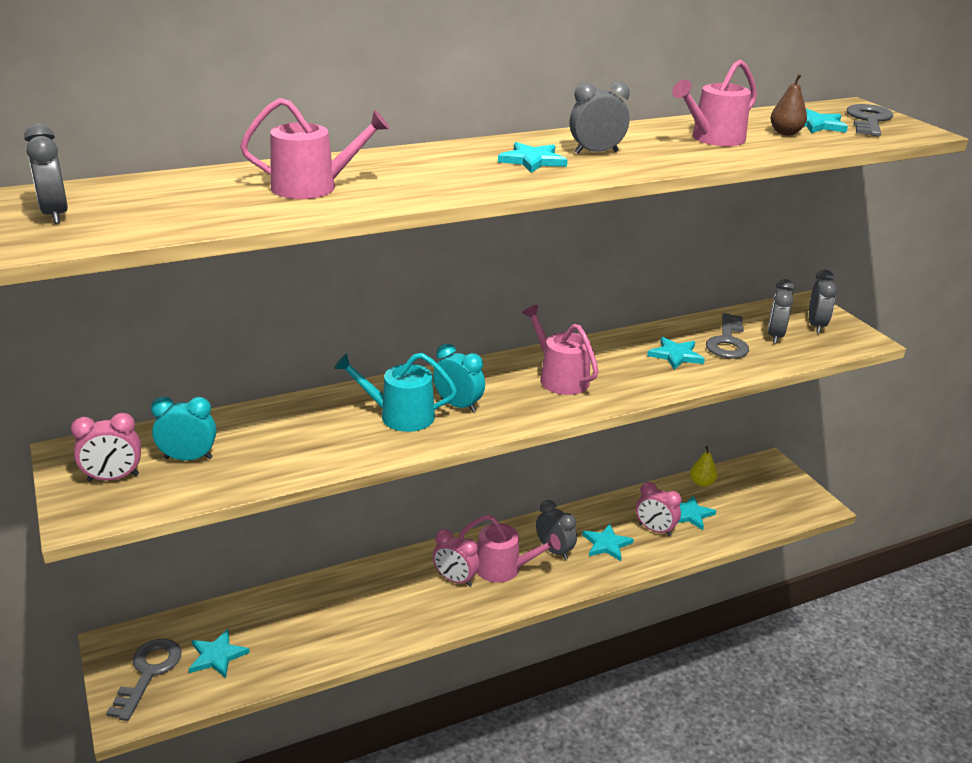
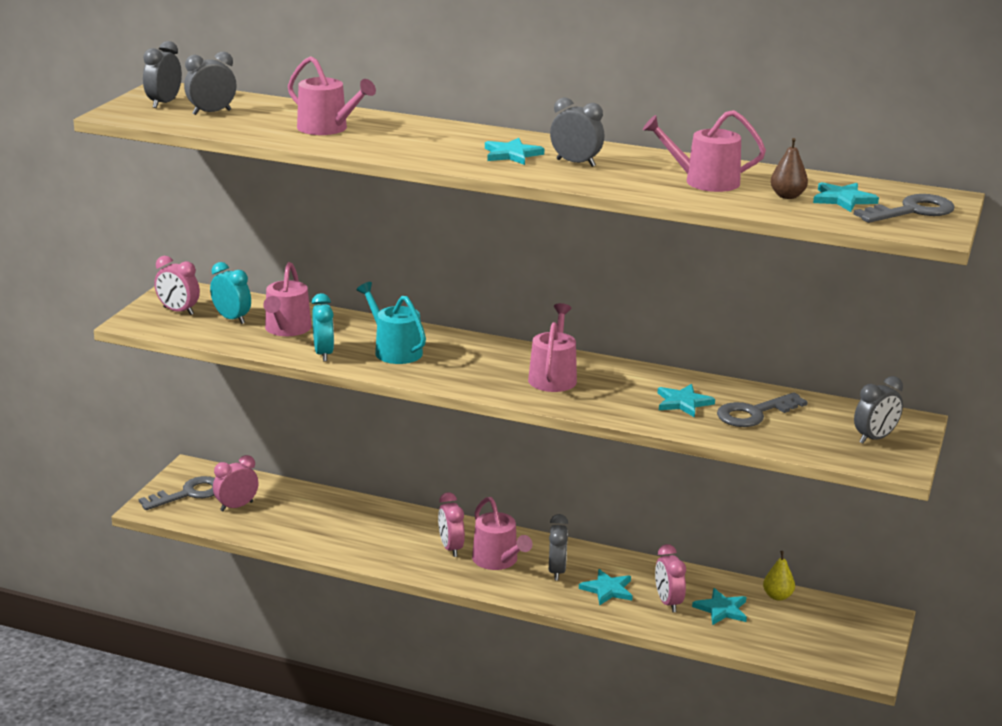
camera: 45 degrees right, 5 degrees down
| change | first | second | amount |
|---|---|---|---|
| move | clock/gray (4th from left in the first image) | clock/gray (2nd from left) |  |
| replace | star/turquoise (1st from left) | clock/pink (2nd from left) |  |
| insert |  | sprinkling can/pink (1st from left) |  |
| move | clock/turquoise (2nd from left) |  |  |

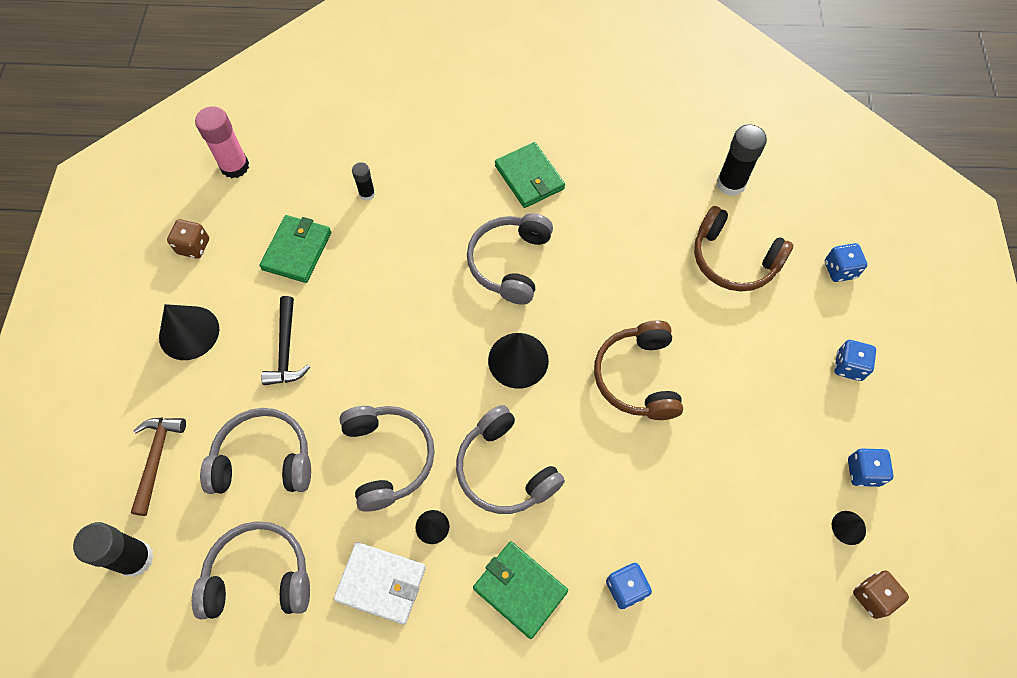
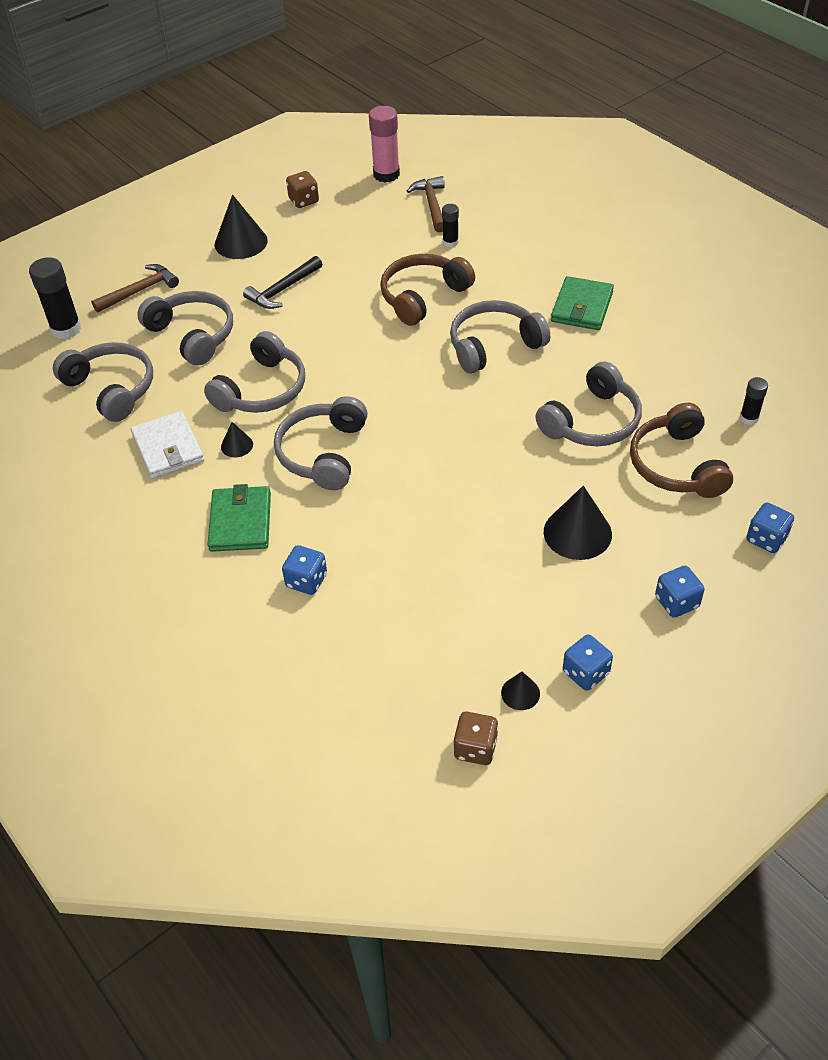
camera: 50 degrees right, 15 degrees down
| change | first | second | amount |
|---|---|---|---|
| move | headphones/russet (1st from left) |  |  |
| insert |  | hammer/russet (2nd from left) |  |
| insert |  | headphones/gray (6th from left) |  |
| move | solid cone/ebony (3rd from left in the first image) | solid cone/ebony (4th from left) |  |
| resize | glue stick/ebony (3rd from left) |  | x0.56 |
| delete | card wallet/emerald (1st from left) |  |  |

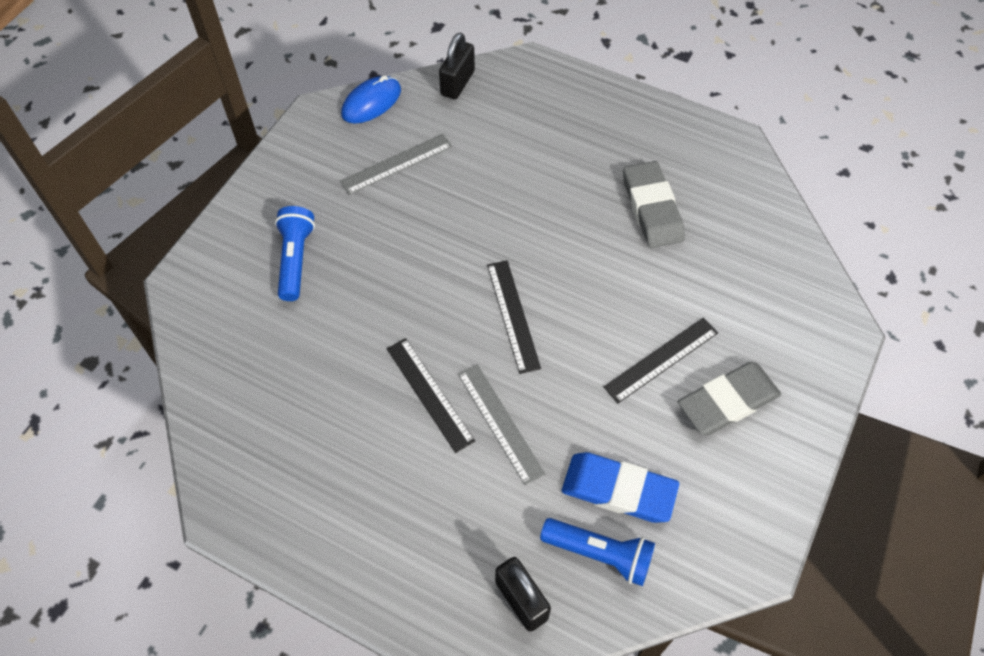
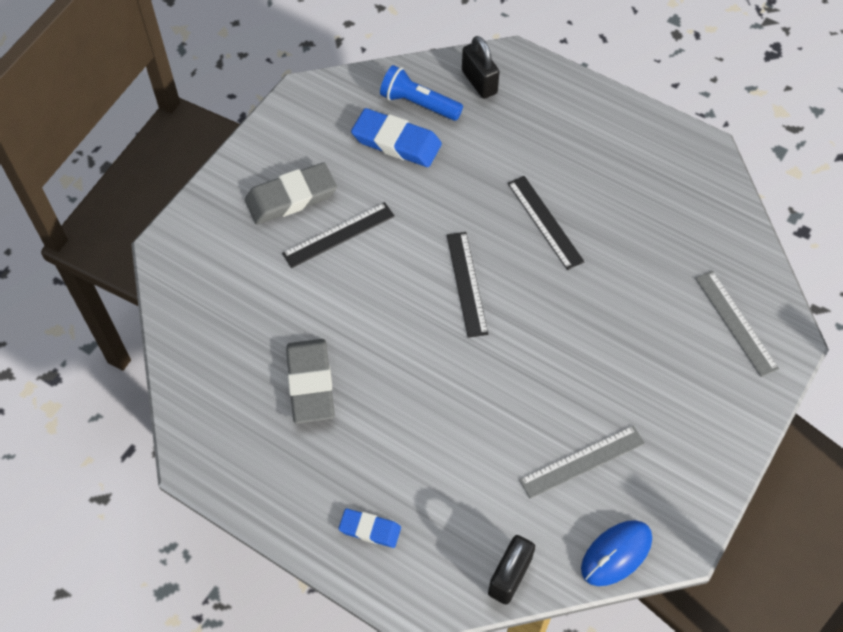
camera: 175 degrees left, 0 degrees up
| change | first | second | amount |
|---|---|---|---|
| insert |  | eraser/blue (1st from left) |  |
| move | measuring stick/gray (2nd from left) |  |  |
| delete | torch/blue (1st from left) |  |  |

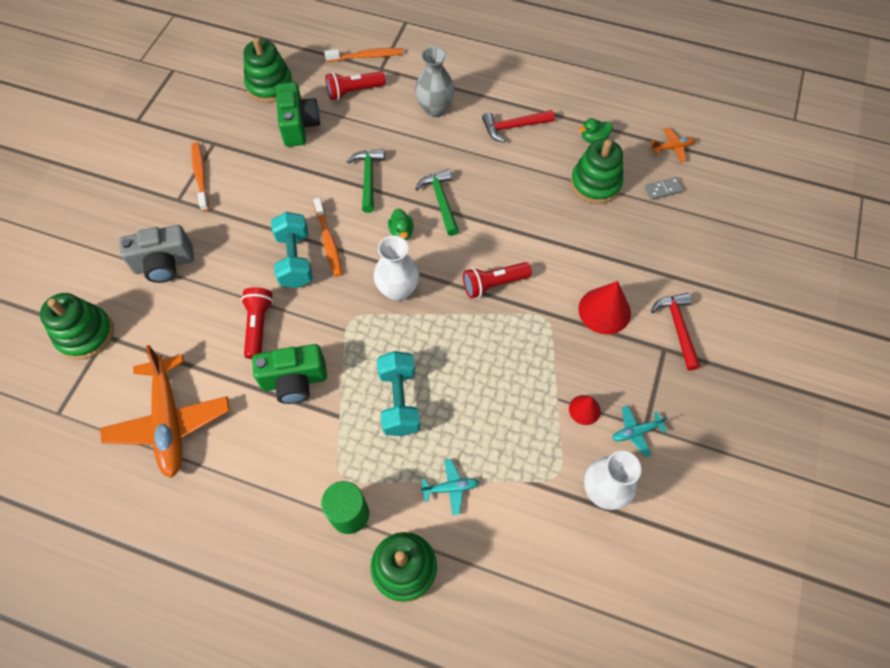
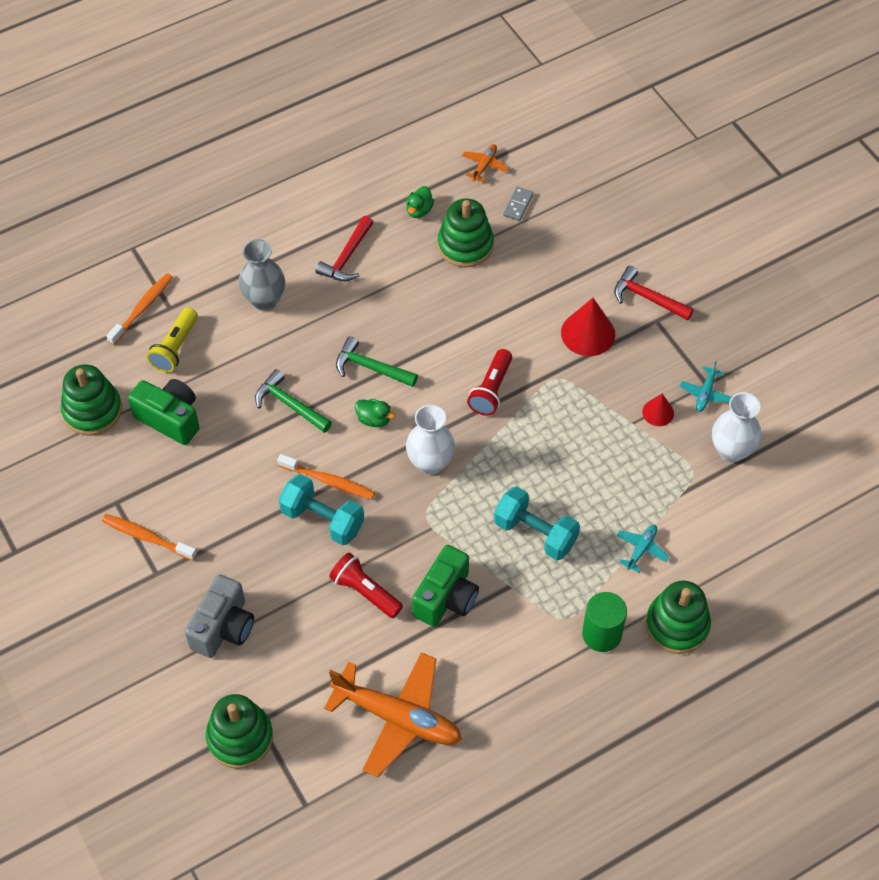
camera: 50 degrees left, 5 degrees down
| change | first | second | amount |
|---|---|---|---|
| recolor | torch/red (2nd from left) | torch/yellow |  |

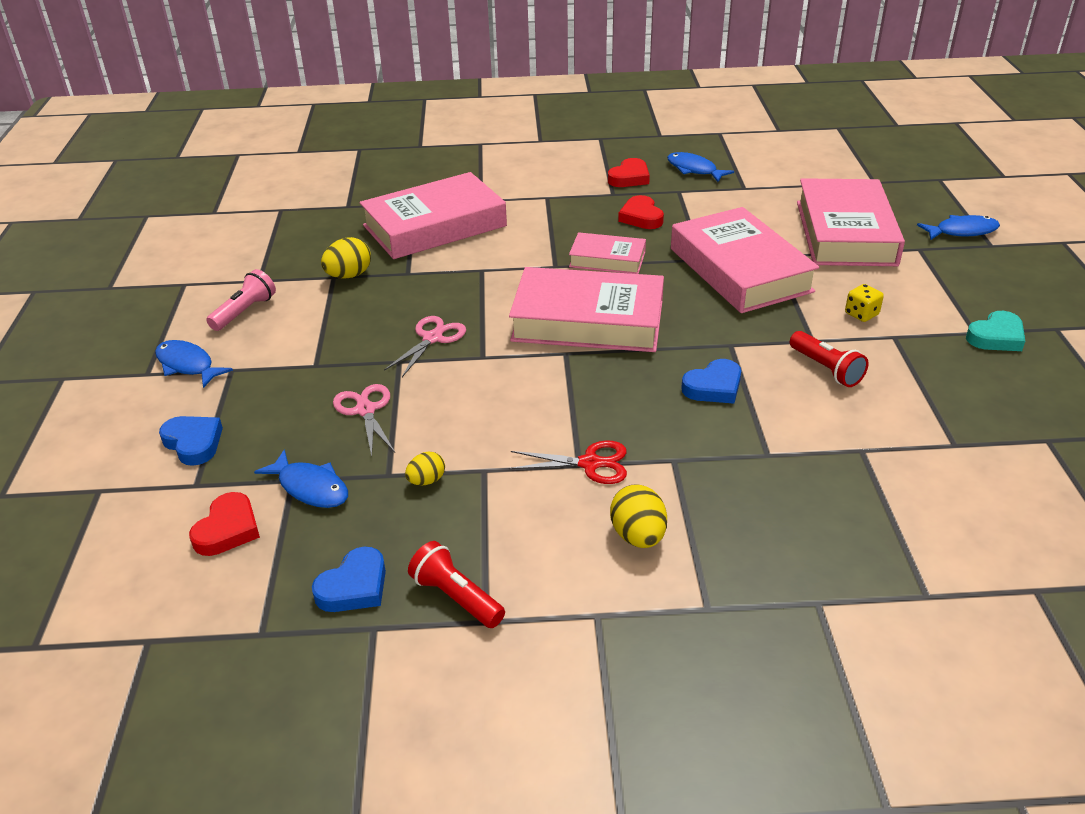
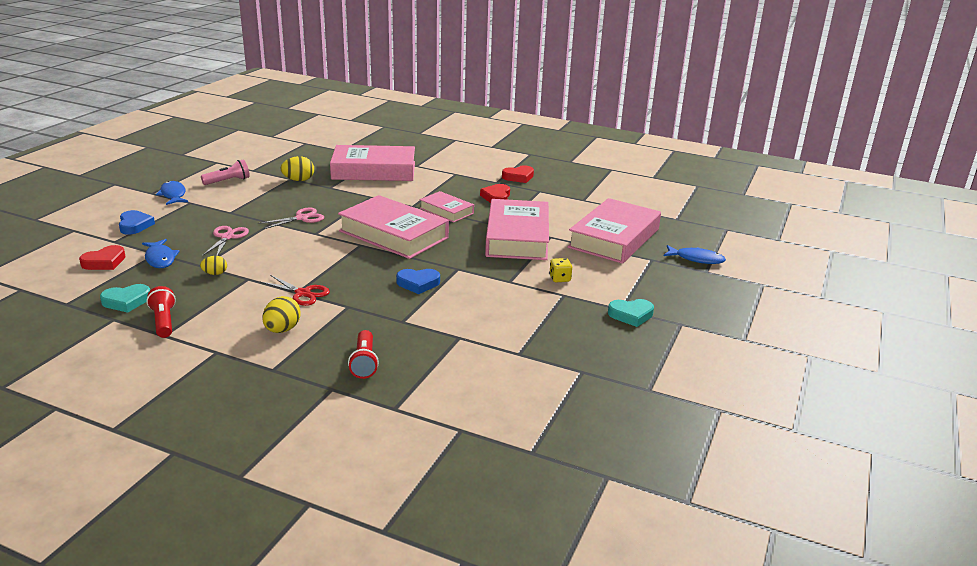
camera: 25 degrees right, 10 degrees down
| change | first | second | amount |
|---|---|---|---|
| recolor | heart shape/blue (2nd from left) | heart shape/turquoise (1st from left) |  |
| move | torch/red (2nd from left) |  |  |
| delete | toy fish/blue (3rd from left) |  |  |

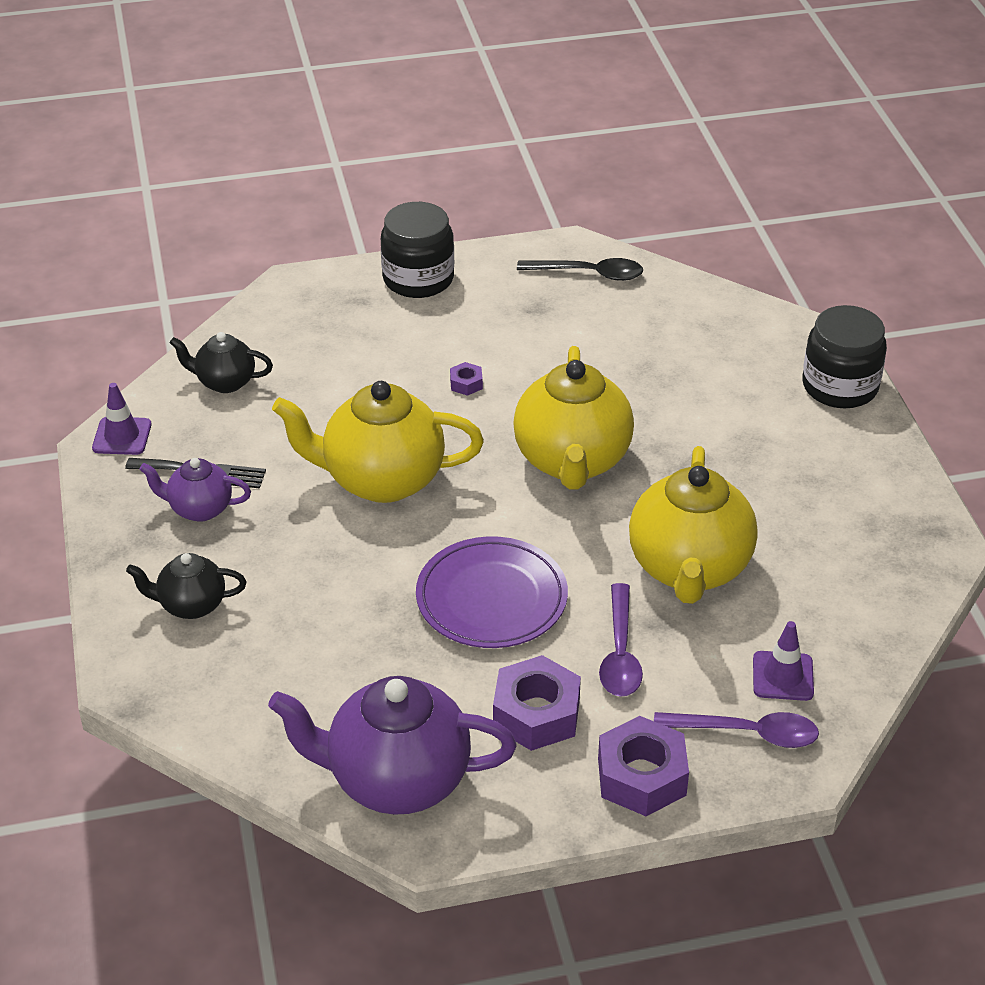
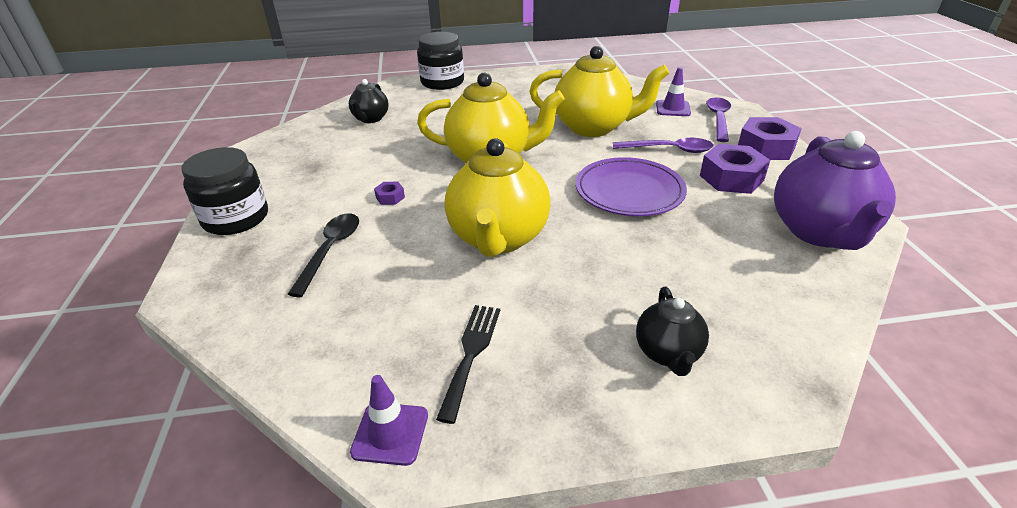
camera: 85 degrees left, 5 degrees down
| change | first | second | amount |
|---|---|---|---|
| move | tablespoon/ebony |  |  |
| move | tea pot/ebony (2nd from left in the first image) | tea pot/ebony (1st from left) |  |
| delete | tea pot/royal purple (1st from left) |  |  |

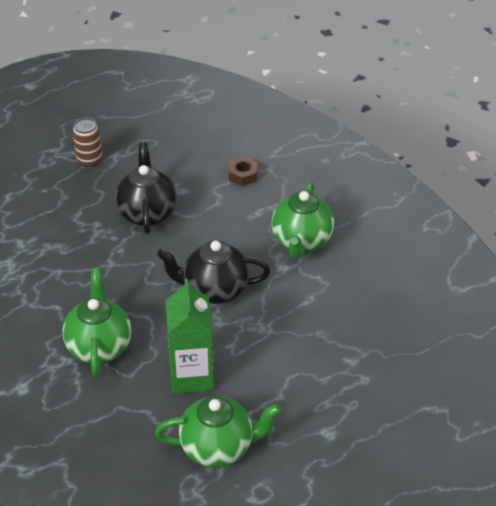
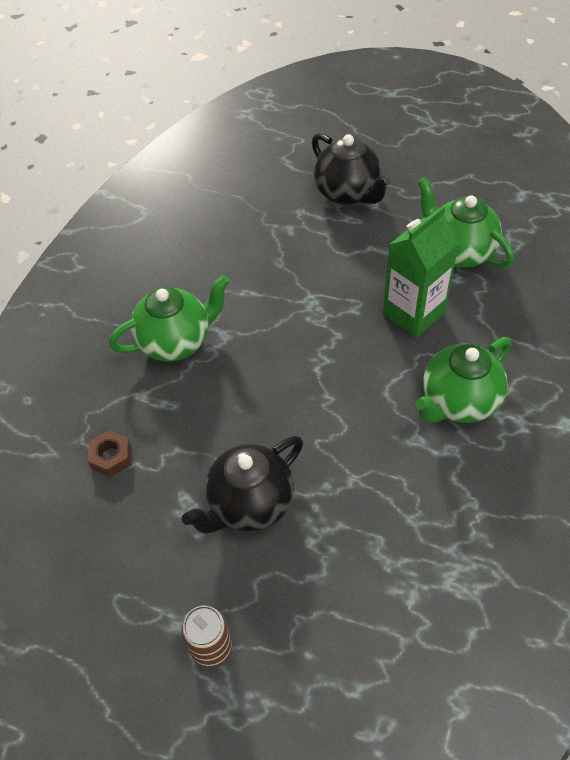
camera: 125 degrees left, 10 degrees up
| change | first | second | amount |
|---|---|---|---|
| move | tea pot/ebony (2nd from left) |  |  |

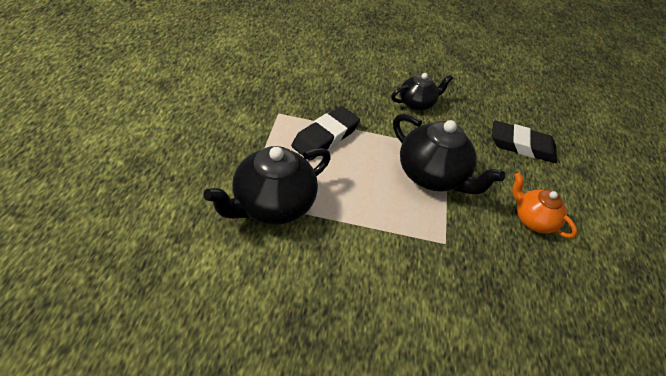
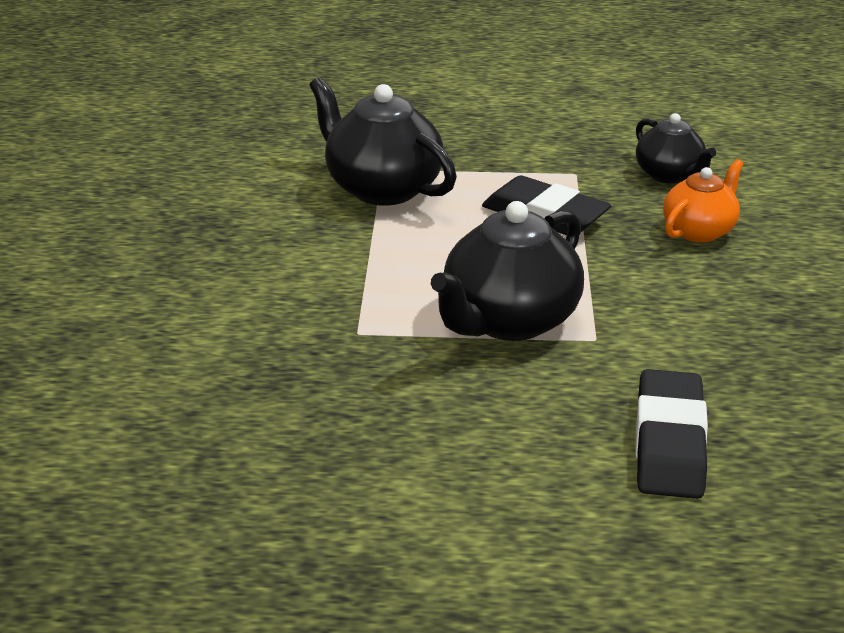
camera: 90 degrees right, 15 degrees down
| change | first | second | amount |
|---|---|---|---|
| move | tea pot/ebony (2nd from left in the first image) | tea pot/ebony (3rd from left) |  |
| move | tea pot/orange |  |  |

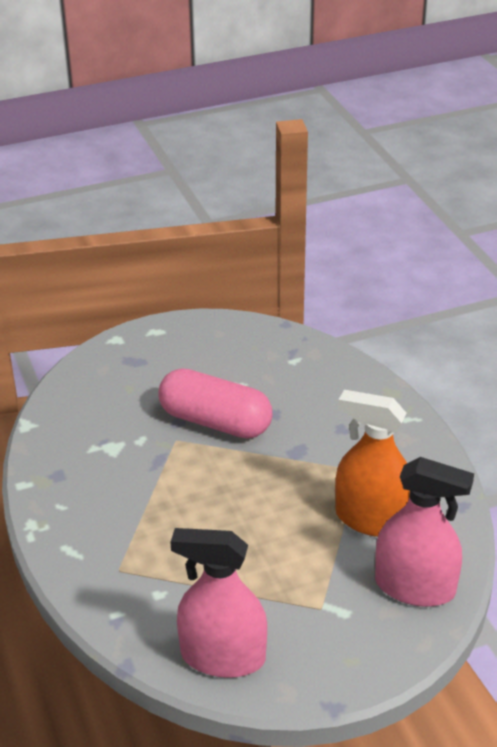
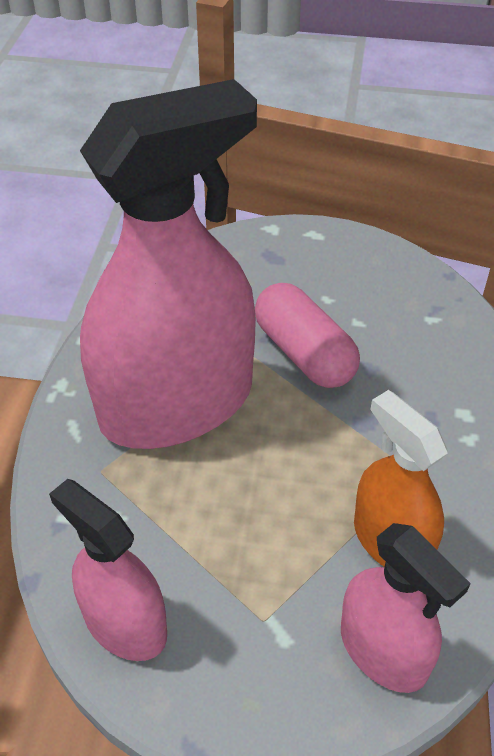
camera: 30 degrees right, 10 degrees up
| change | first | second | amount |
|---|---|---|---|
| insert |  | spray cleaner/pink (2nd from left) |  |

